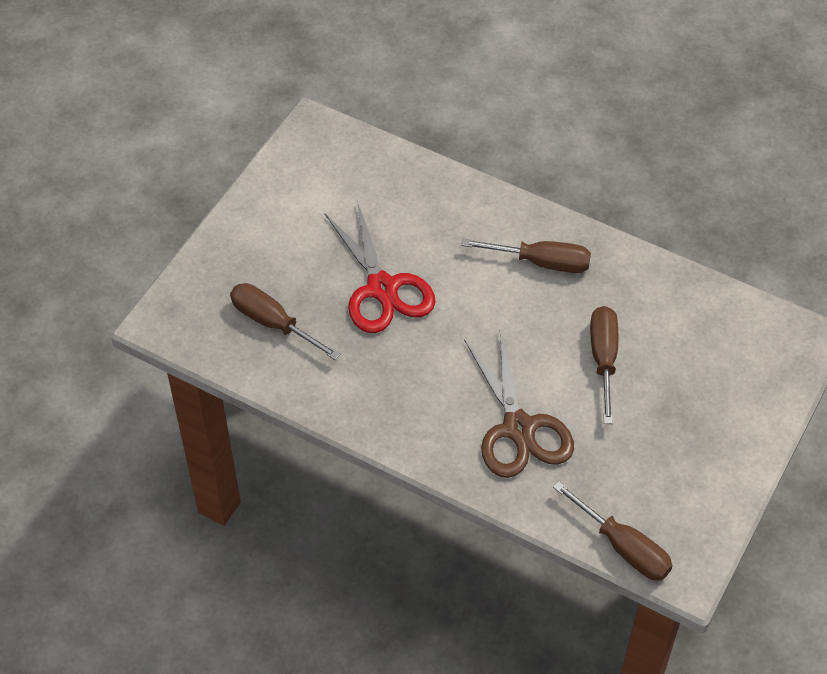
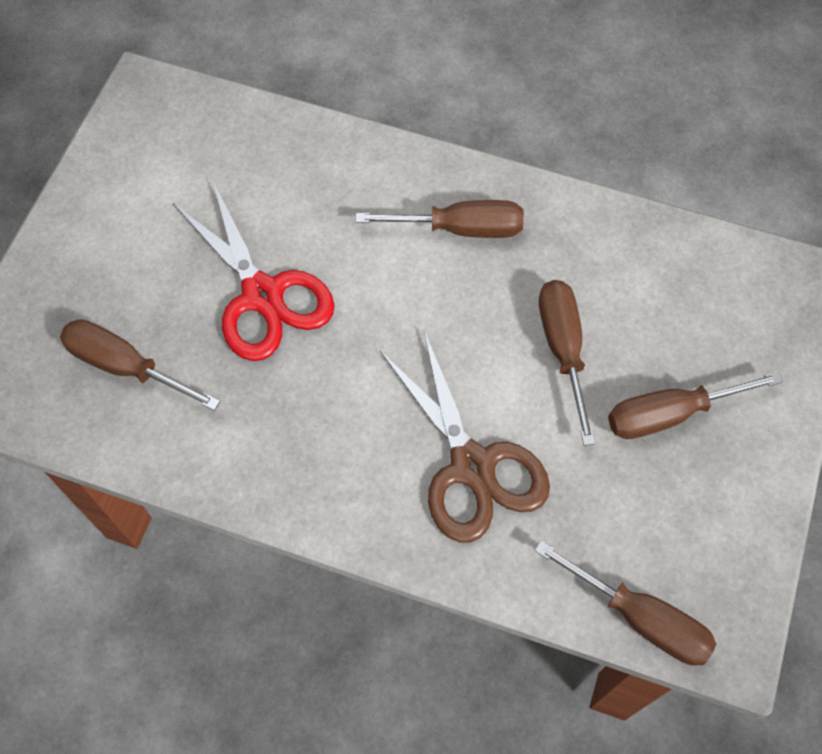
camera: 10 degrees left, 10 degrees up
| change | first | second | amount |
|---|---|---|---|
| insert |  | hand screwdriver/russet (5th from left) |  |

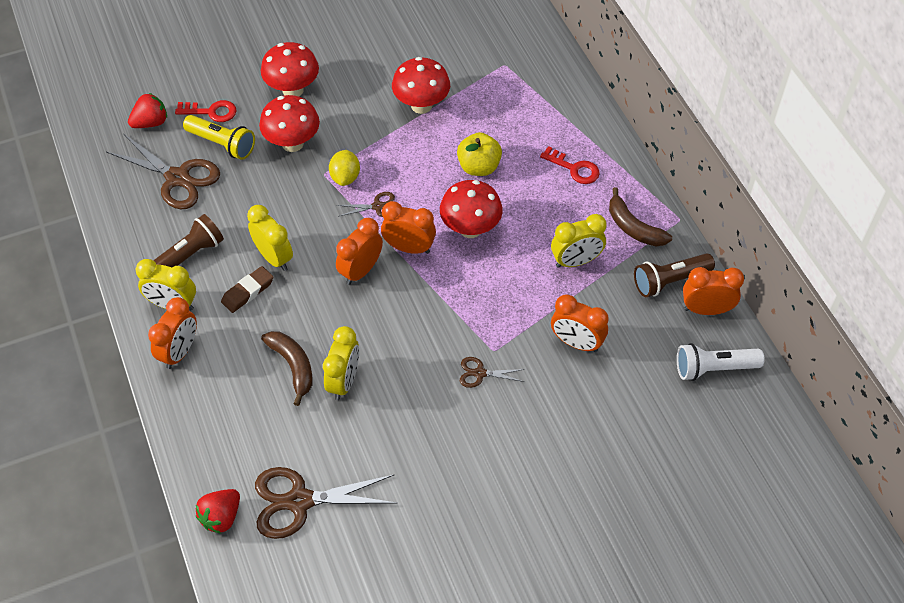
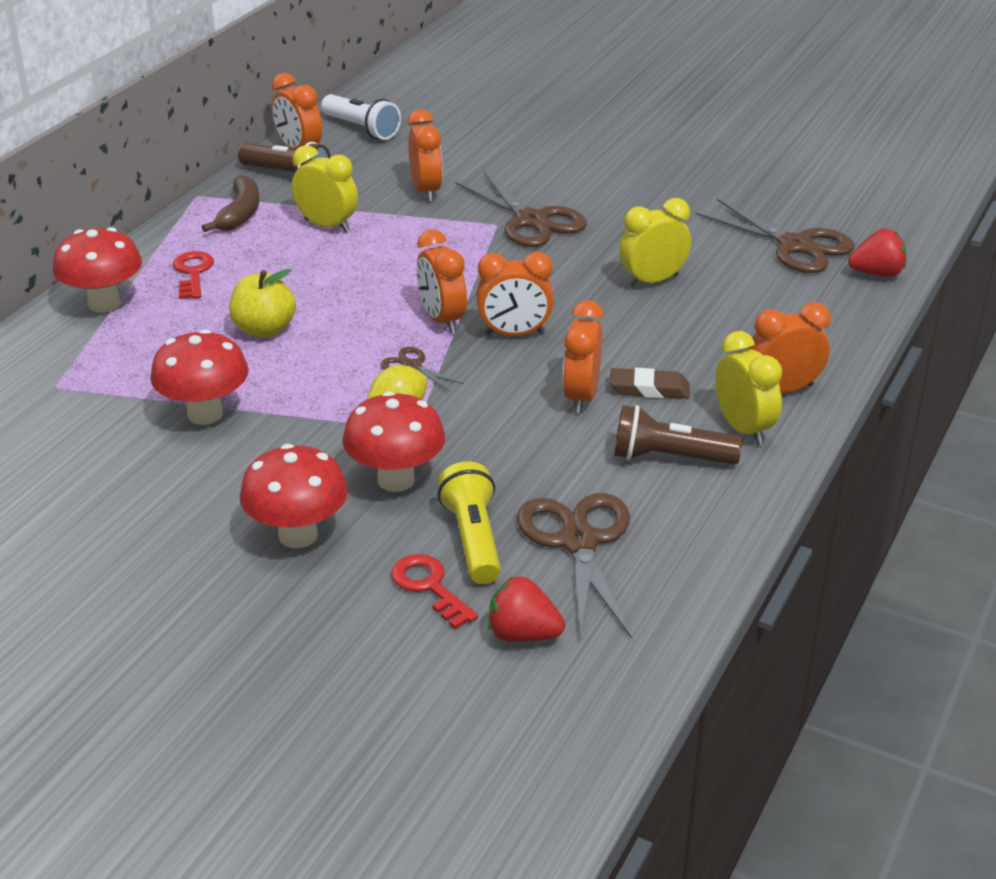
camera: 130 degrees left, 20 degrees down
| change | first | second | amount |
|---|---|---|---|
| move | fungus/red (4th from left in the first image) | fungus/red (1st from left) |  |
| resize | shears/russet (4th from left in the first image) | shears/russet (2nd from left) | x2.05 |
| recolor | clock/yellow (2nd from left) | clock/orange (5th from left) |  |
| delete | banana fruit/russet (1st from left) |  |  |

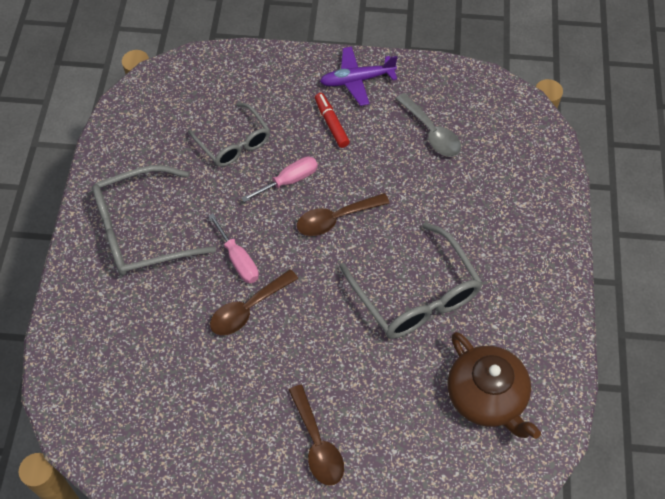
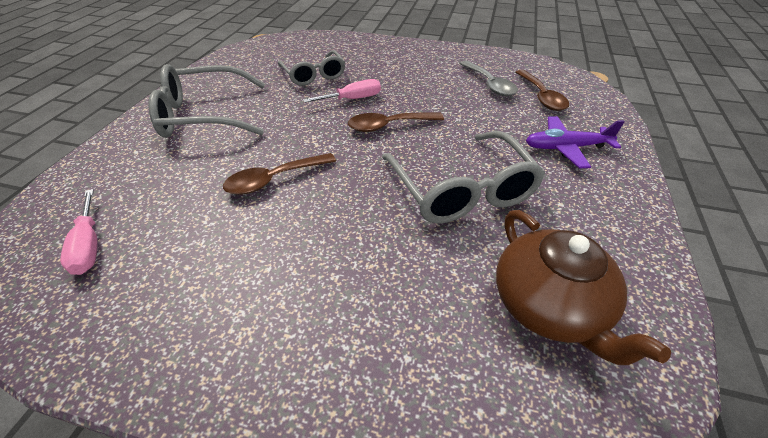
camera: 10 degrees right, 15 degrees down
| change | first | second | amount |
|---|---|---|---|
| move | hand screwdriver/pink (1st from left) |  |  |
| move | tablespoon/russet (2nd from left in the first image) | tablespoon/russet (3rd from left) |  |
| move | toy plane/royal purple |  |  |
| delete | marker pen/red |  |  |

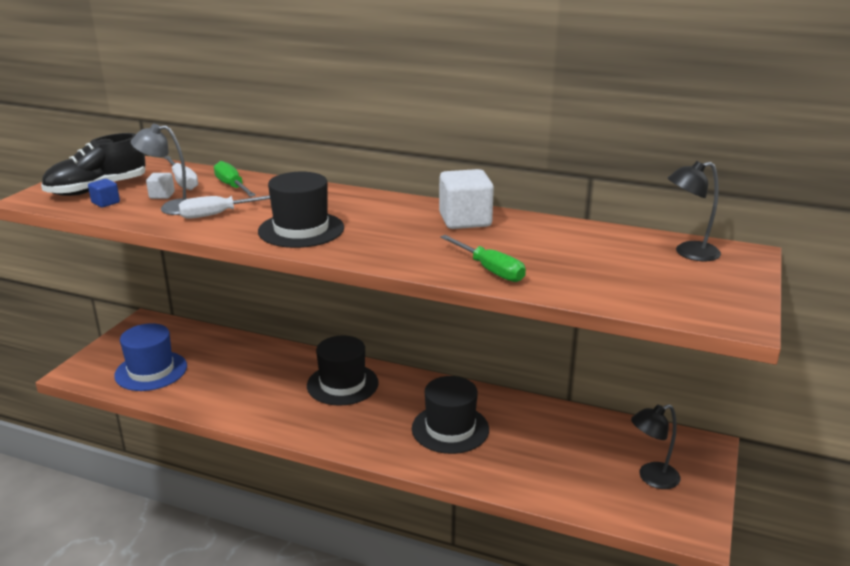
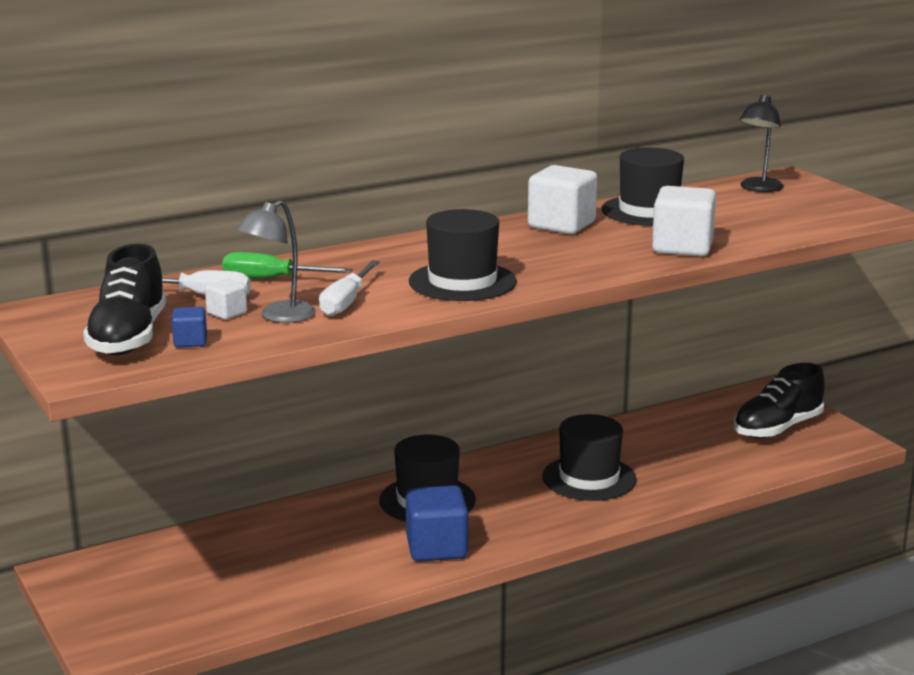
camera: 50 degrees left, 5 degrees down
| change | first | second | amount |
|---|---|---|---|
| insert |  | cube/blue (2nd from left) |  |
| insert |  | hat/ebony (4th from left) |  |
| replace | hand screwdriver/emerald (2nd from left) | cube/white (3rd from left) |  |
| replace | lamp/ebony (1st from left) | sneaker/ebony (2nd from left) |  |
| delete | hat/blue |  |  |

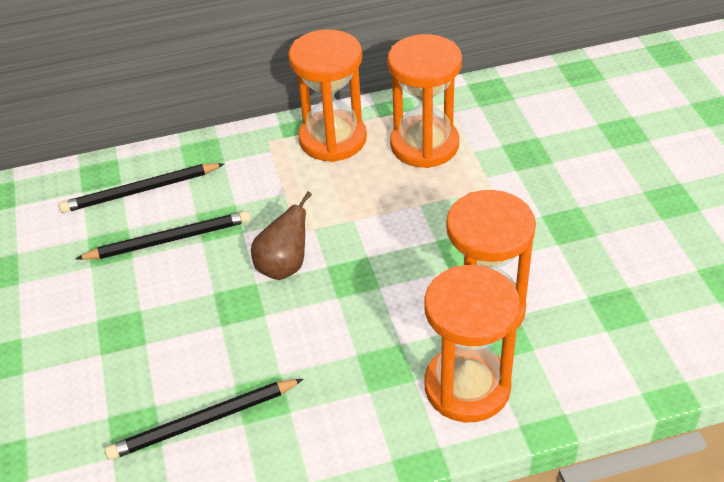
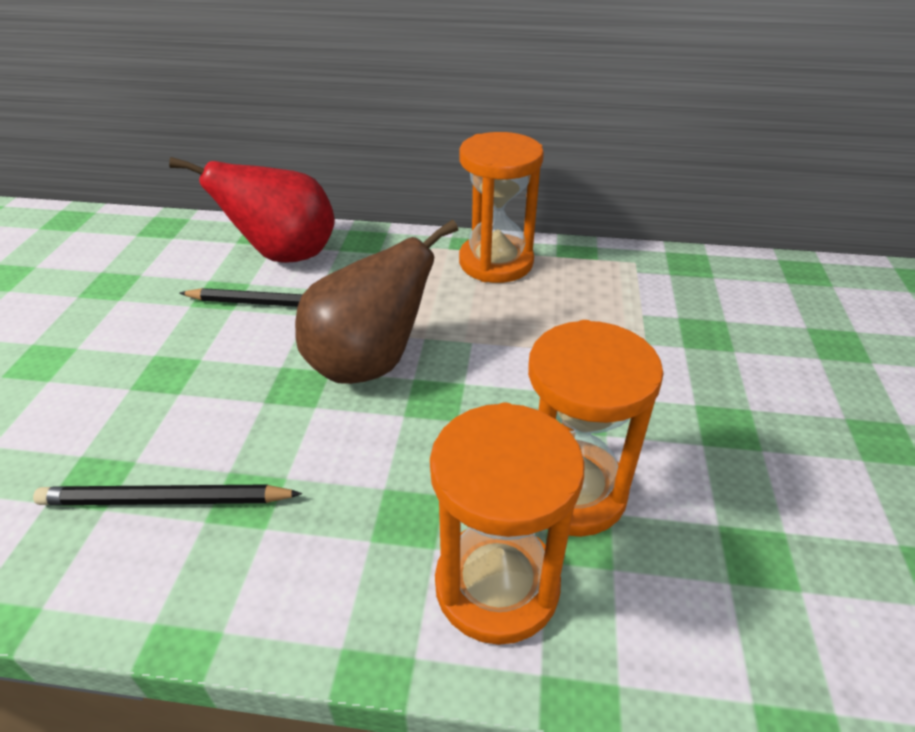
camera: 20 degrees right, 5 degrees down
| change | first | second | amount |
|---|---|---|---|
| replace | lead pencil/ebony (1st from left) | pear/red |  |
| resize | pear/russet |  | x1.74 |
| delete | sandglass/orange (2nd from left) |  |  |

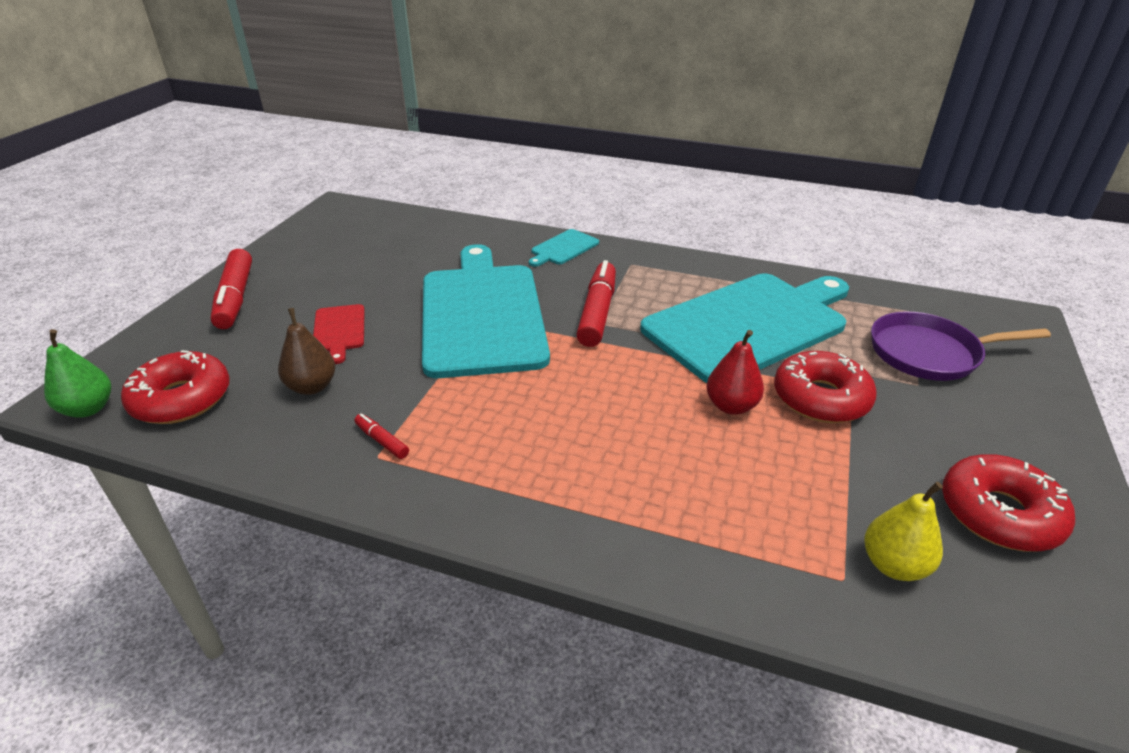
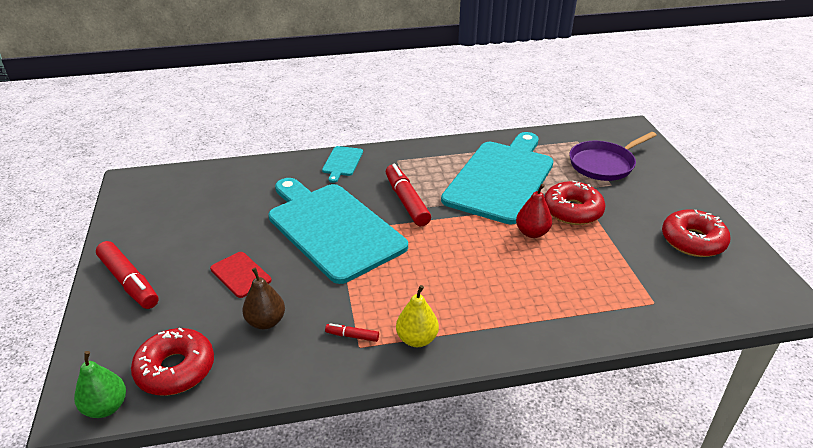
camera: 30 degrees left, 0 degrees up
| change | first | second | amount |
|---|---|---|---|
| move | pear/yellow |  |  |

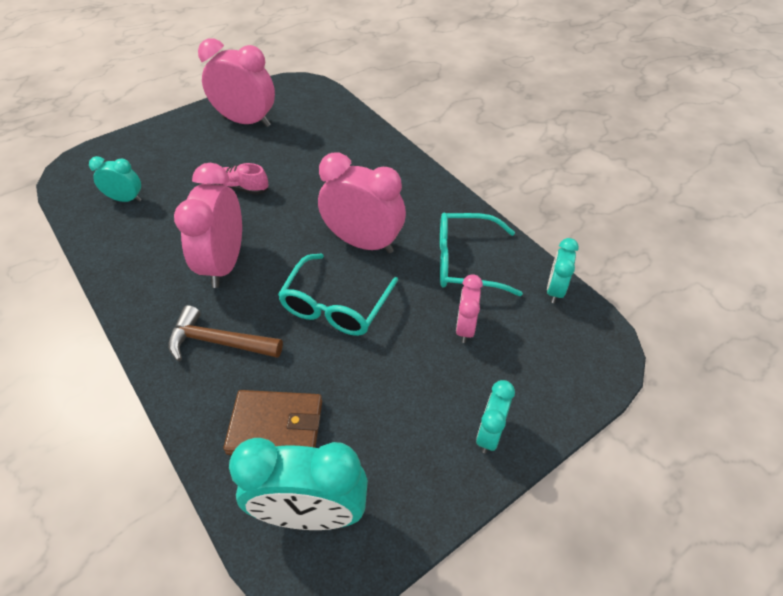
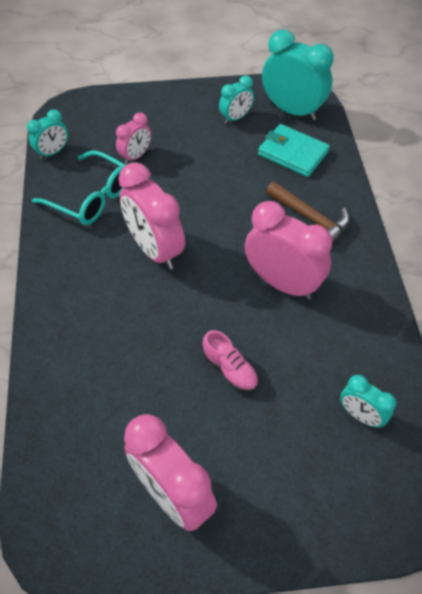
camera: 150 degrees left, 5 degrees up
| change | first | second | amount |
|---|---|---|---|
| move | clock/turquoise (3rd from left in the first image) | clock/turquoise (2nd from left) |  |
| rotate | clock/pink (1st from left in the first image) | clock/pink (4th from left) | 90 degrees counterclockwise |
| recolor | card wallet/russet | card wallet/turquoise |  |
| delete | glasses/turquoise (1st from left) |  |  |

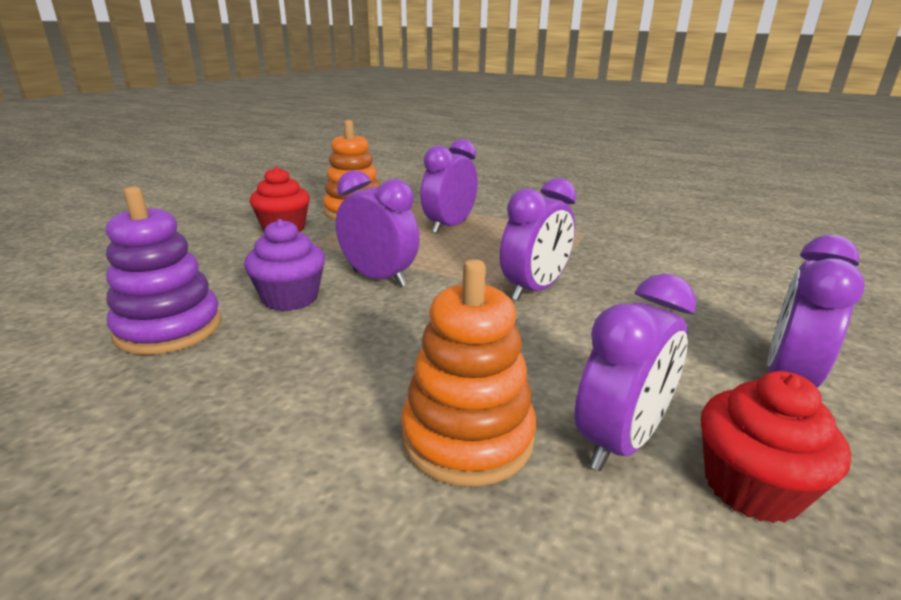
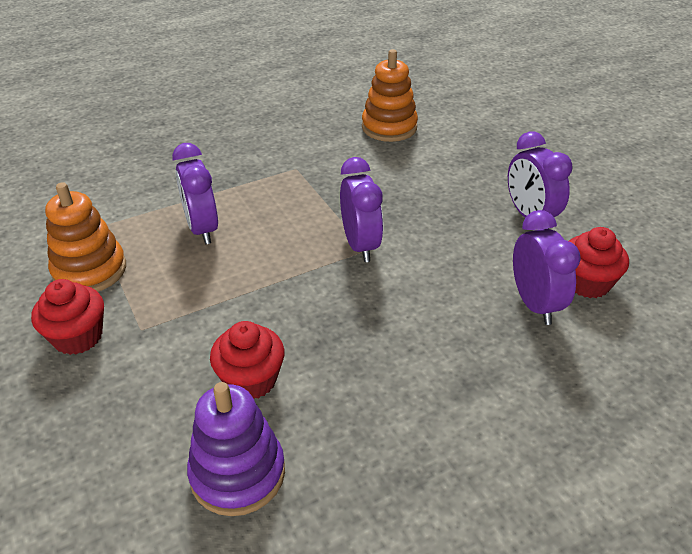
camera: 55 degrees left, 15 degrees up
| change | first | second | amount |
|---|---|---|---|
| recolor | muffin/royal purple | muffin/red (2nd from left) |  |
| move | stacking toy/orange (2nd from left) |  |  |
| delete | clock/royal purple (1st from left) |  |  |

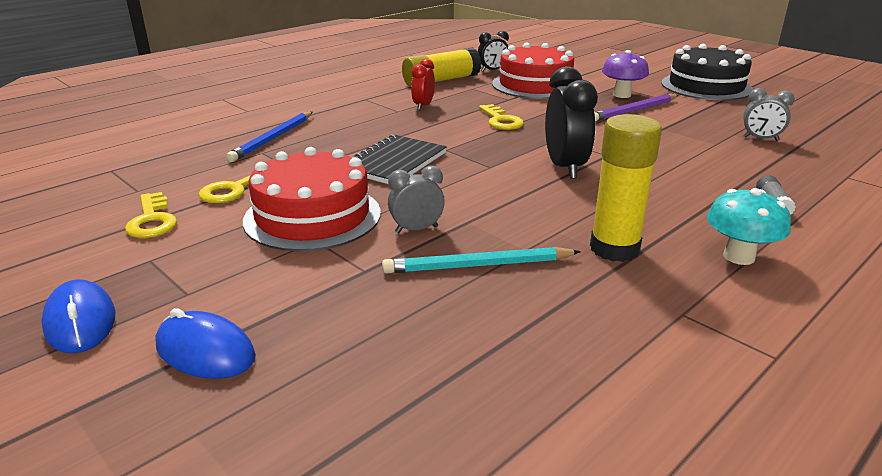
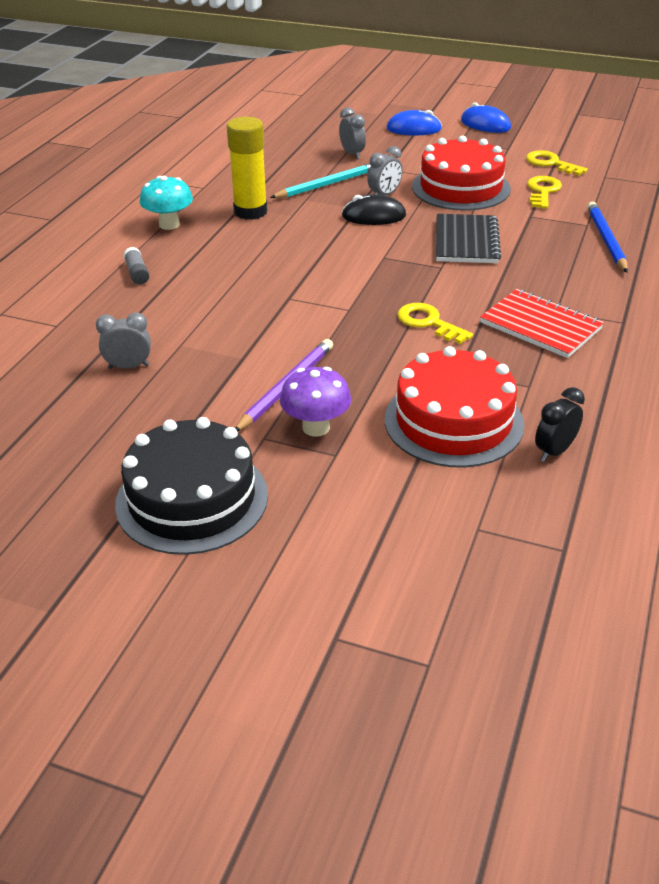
camera: 155 degrees right, 10 degrees up
| change | first | second | amount |
|---|---|---|---|
| insert |  | clock/gray (2nd from left) |  |
| insert |  | computer mouse/ebony |  |
| replace | clock/red | notepad/red |  |
| delete | glue stick/yellow (1st from left) |  |  |
| delete | clock/ebony (2nd from left) |  |  |

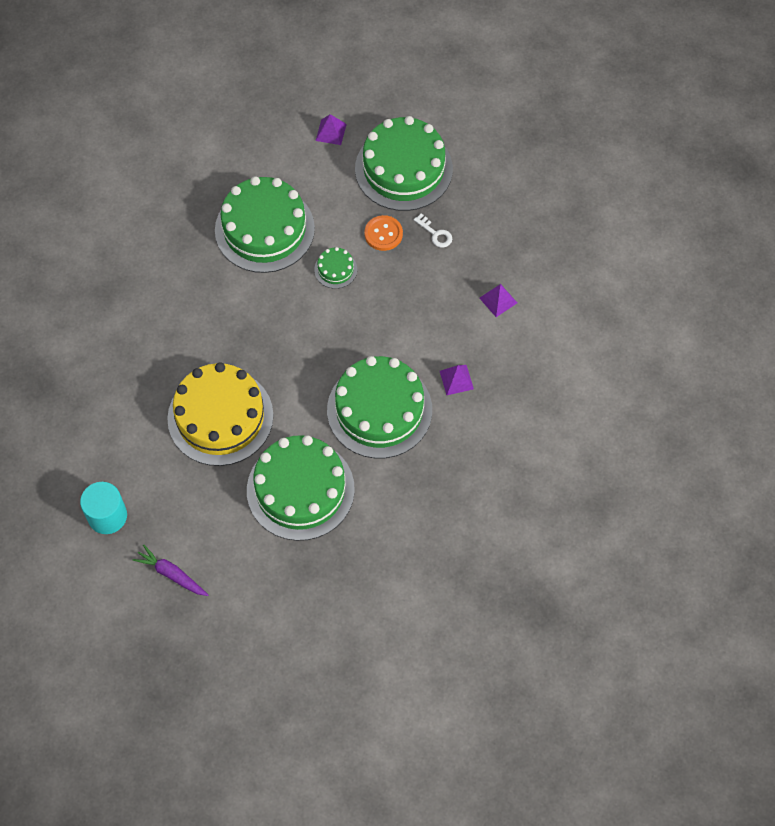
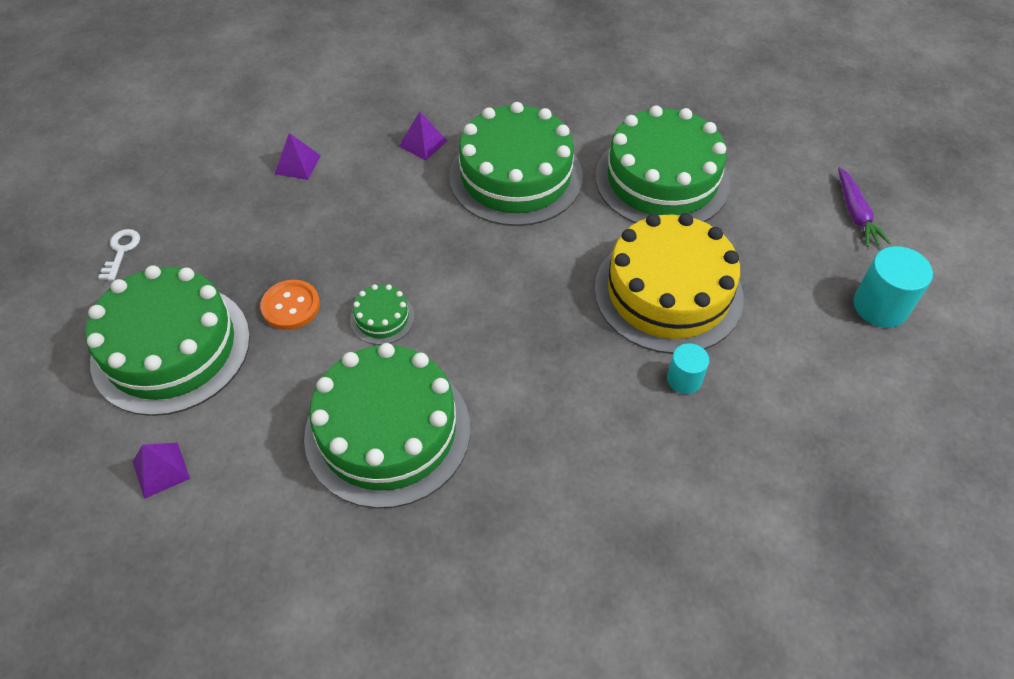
camera: 130 degrees left, 10 degrees down
| change | first | second | amount |
|---|---|---|---|
| move | door key/white |  |  |
| insert |  | cylinder/turquoise (1st from left) |  |

